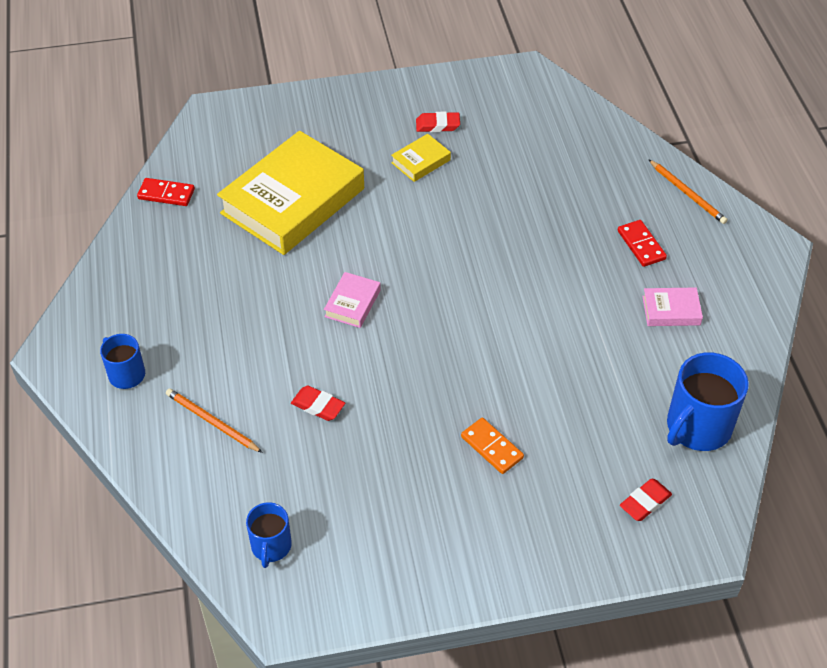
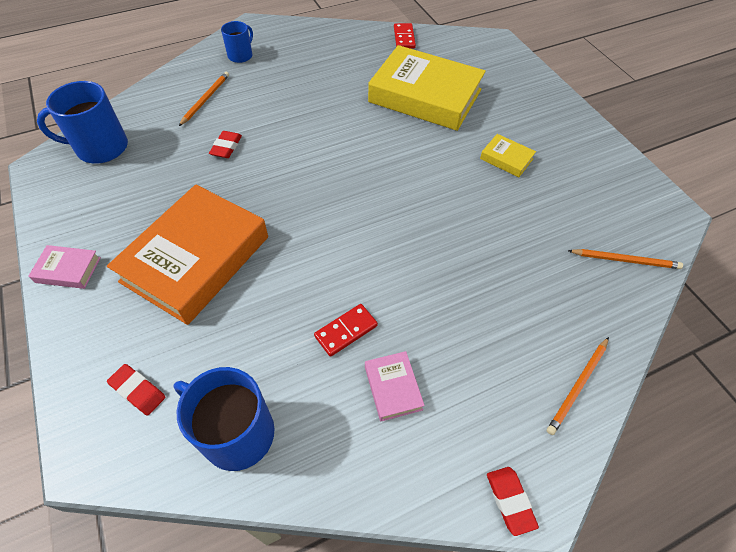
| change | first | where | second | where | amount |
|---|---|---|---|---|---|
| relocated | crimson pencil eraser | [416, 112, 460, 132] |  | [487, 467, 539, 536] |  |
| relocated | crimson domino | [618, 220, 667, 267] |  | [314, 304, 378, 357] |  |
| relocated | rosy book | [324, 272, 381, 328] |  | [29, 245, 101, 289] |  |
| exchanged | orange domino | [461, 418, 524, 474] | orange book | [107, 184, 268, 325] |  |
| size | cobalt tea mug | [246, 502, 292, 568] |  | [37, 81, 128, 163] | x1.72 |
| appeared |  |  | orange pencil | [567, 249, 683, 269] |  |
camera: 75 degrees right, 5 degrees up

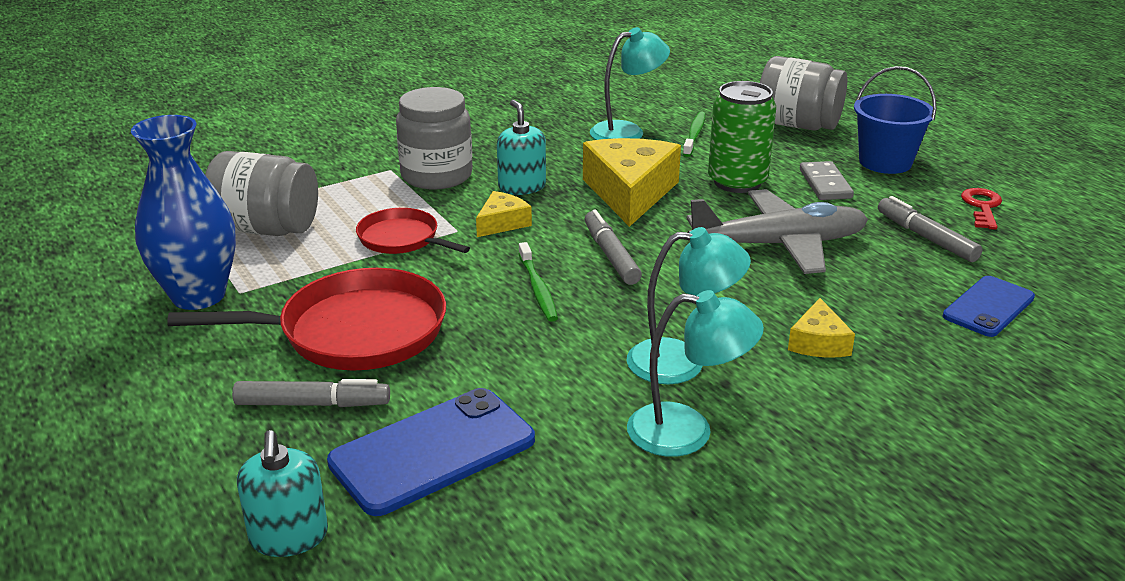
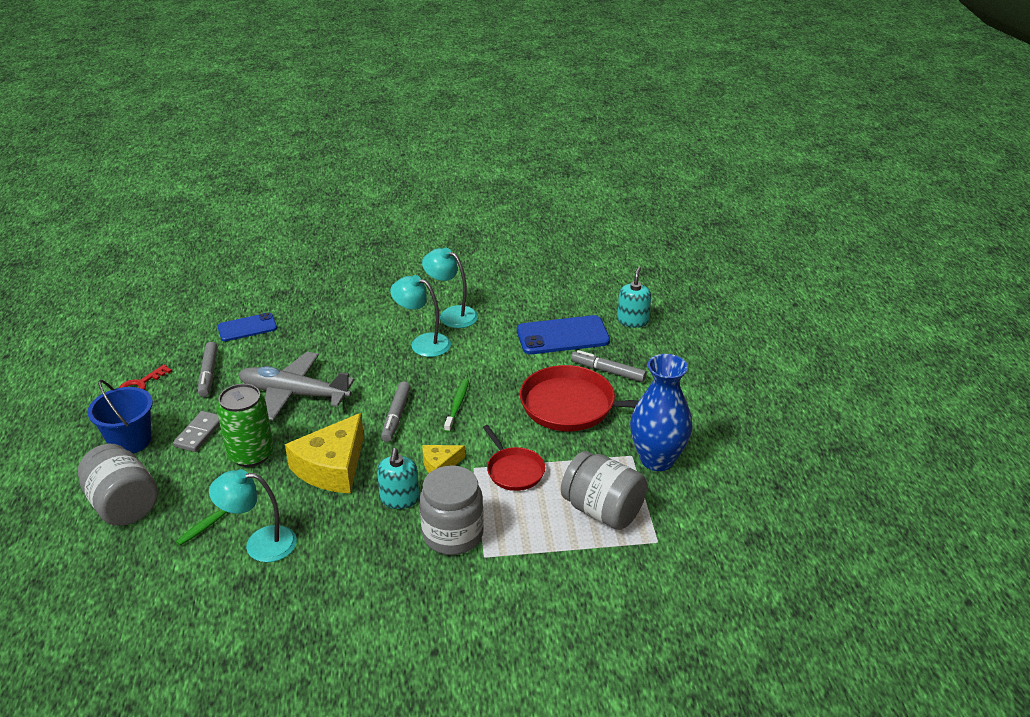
| change | first | where | second | where | amount |
|---|---|---|---|---|---|
| missing | yellow cheese wedge | [788, 298, 855, 358] |  |  |  |
camera: 155 degrees left, 5 degrees up

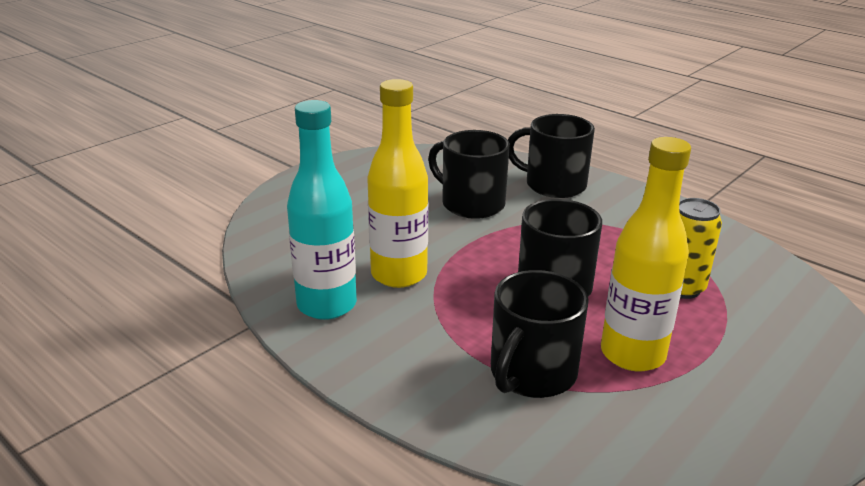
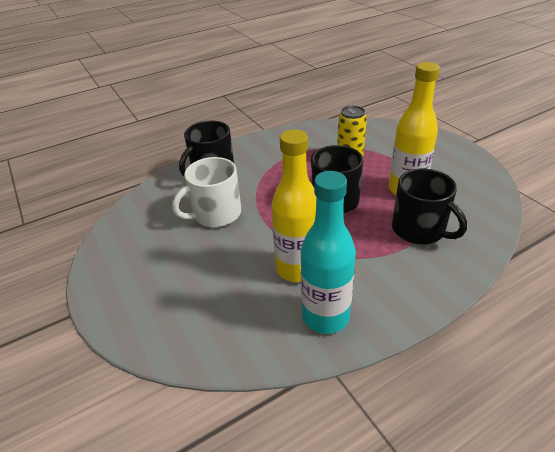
| change | first | where | second | where | amount |
|---|---|---|---|---|---|
| colour | ebony tea mug | [428, 130, 510, 219] | white tea mug | [172, 157, 241, 227] |  |
camera: 70 degrees left, 10 degrees up

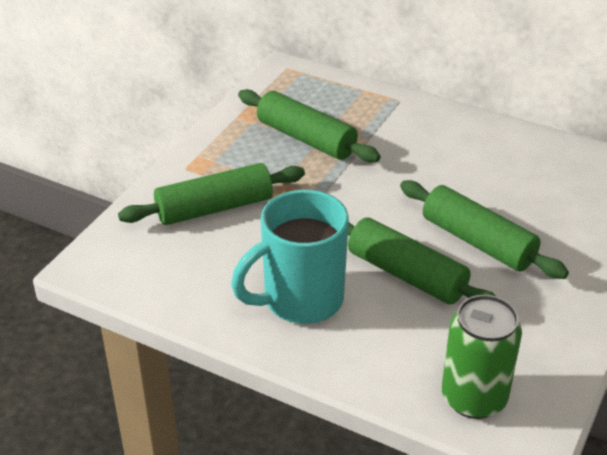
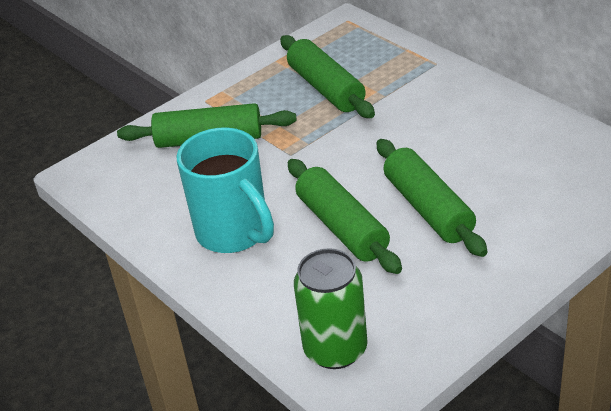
| change | first | where | second | where | amount |
|---|---|---|---|---|---|
| spun | aqua tea mug | [231, 190, 349, 324] |  | [177, 127, 274, 253] | 120 degrees counterclockwise |
camera: 25 degrees right, 0 degrees up

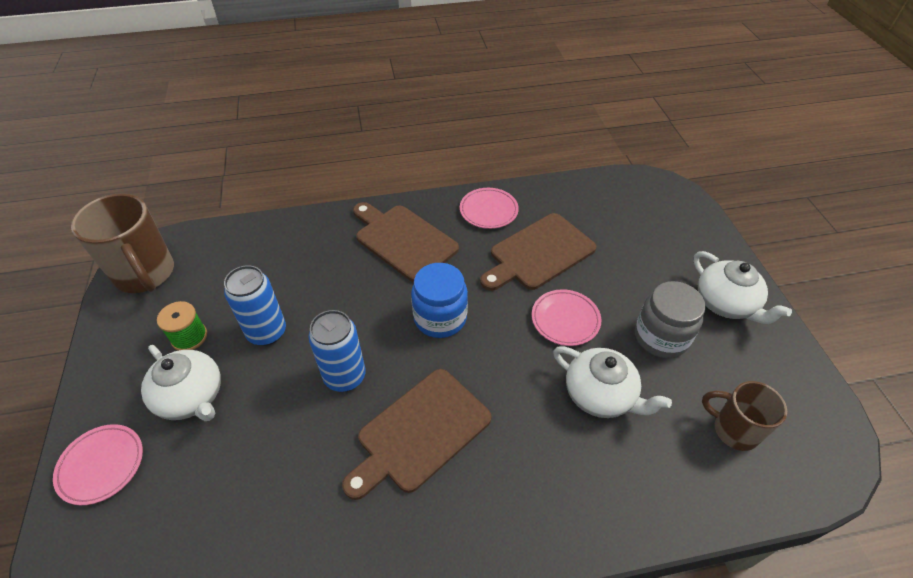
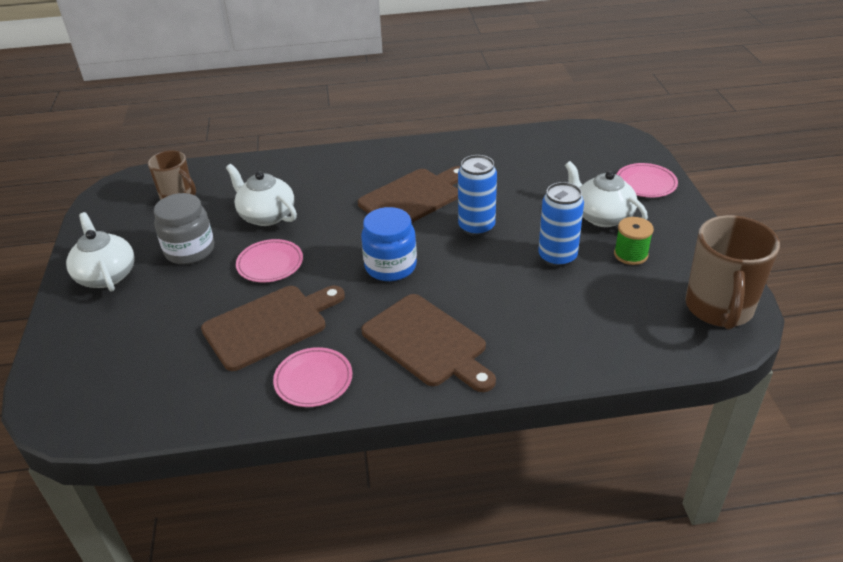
| change | first | where | second | where | amount |
|---|---|---|---|---|---|
| spun | russet tea mug | [71, 193, 174, 293] |  | [686, 215, 780, 330] | 135 degrees counterclockwise |
camera: 175 degrees left, 10 degrees down

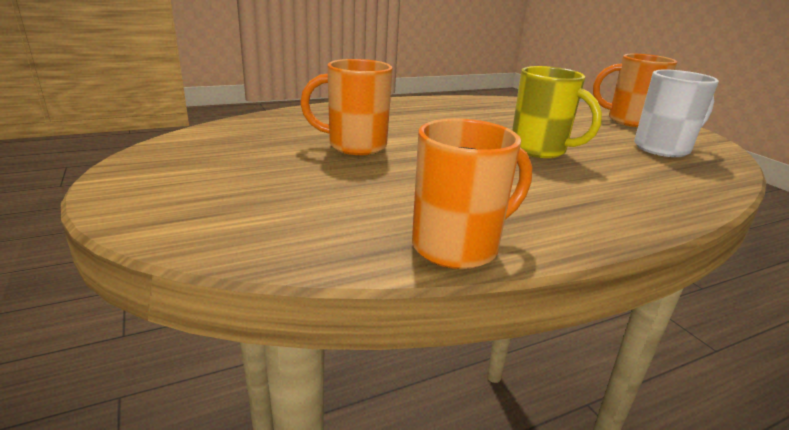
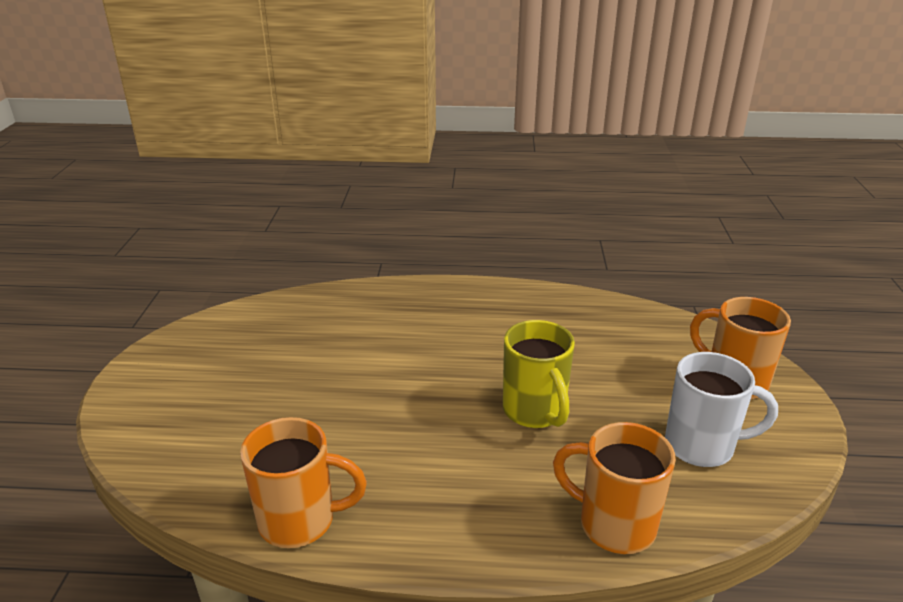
| change | first | where | second | where | amount |
|---|---|---|---|---|---|
| relocated | orange tea mug | [300, 59, 393, 155] |  | [553, 422, 676, 554] |  |
camera: 30 degrees right, 5 degrees up

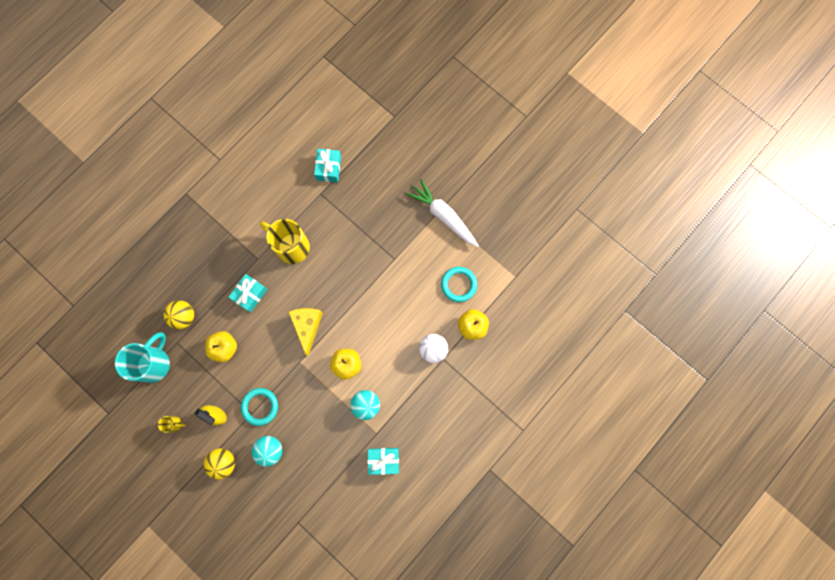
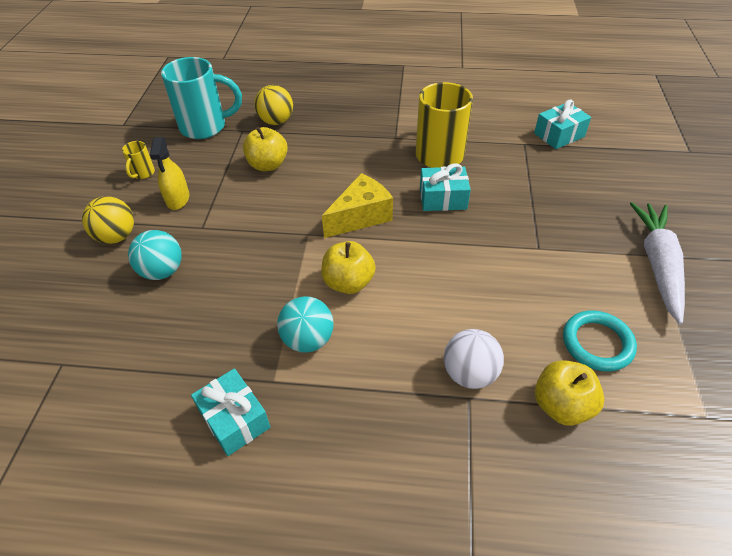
| change | first | where | second | where | amount |
|---|---|---|---|---|---|
| relocated | aqua wrapped gift | [228, 274, 268, 312] |  | [420, 163, 471, 211] |  |
| missing | aqua torus | [241, 388, 278, 426] |  |  |  |
| spun | yellow tea mug | [158, 416, 186, 433] |  | [122, 141, 155, 179] | 45 degrees clockwise |
camera: 55 degrees right, 30 degrees down

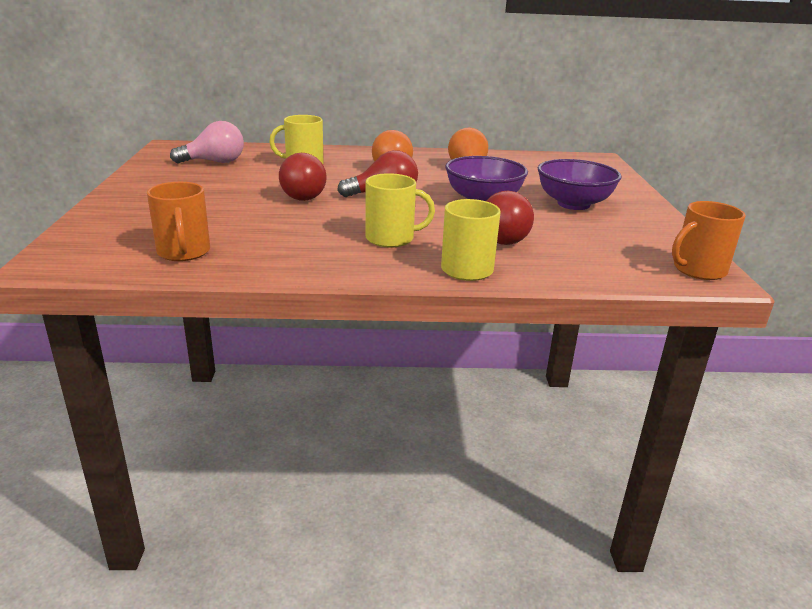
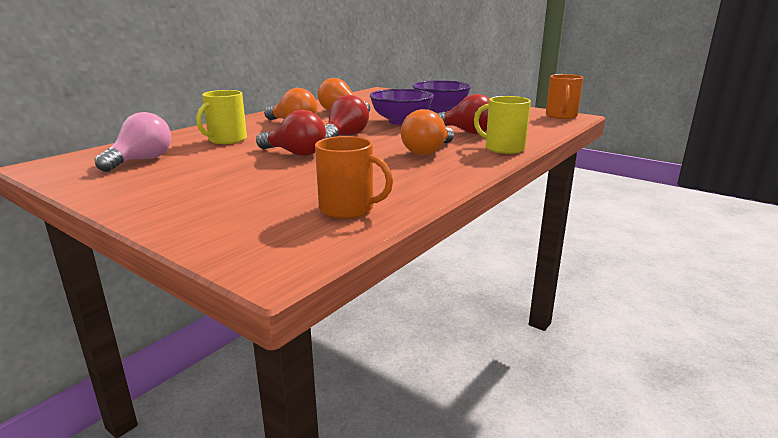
| change | first | where | second | where | amount |
|---|---|---|---|---|---|
| exchanged | yellow tea mug | [365, 173, 435, 248] | orange lightbulb | [401, 109, 454, 155] |  |
camera: 50 degrees left, 5 degrees down

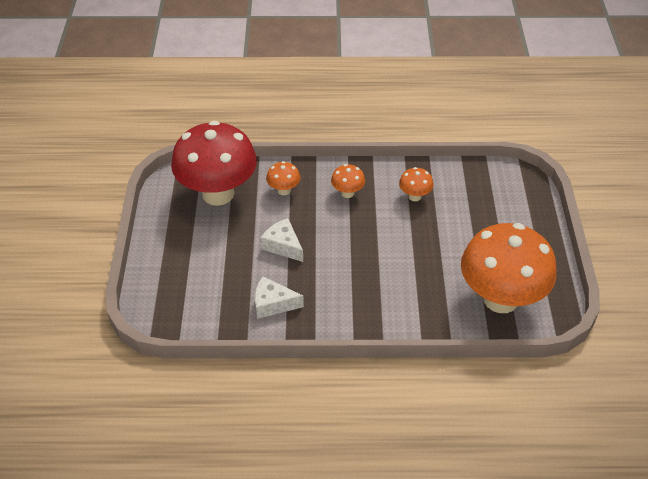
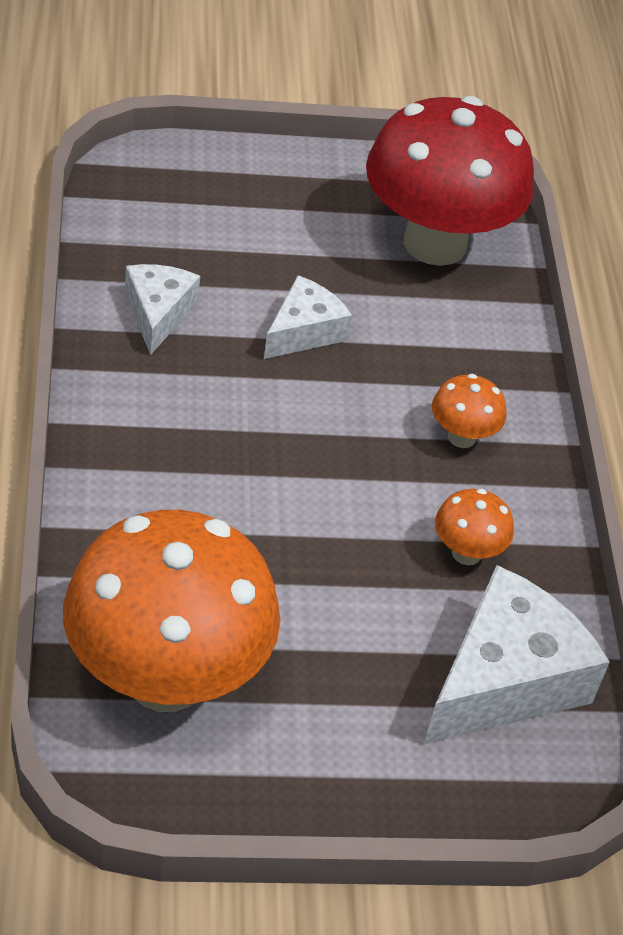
| change | first | where | second | where | amount |
|---|---|---|---|---|---|
| missing | orange mushroom | [266, 161, 300, 195] |  |  |  |
| appeared |  |  | white cheese wedge | [423, 565, 610, 745] |  |
camera: 80 degrees right, 0 degrees up

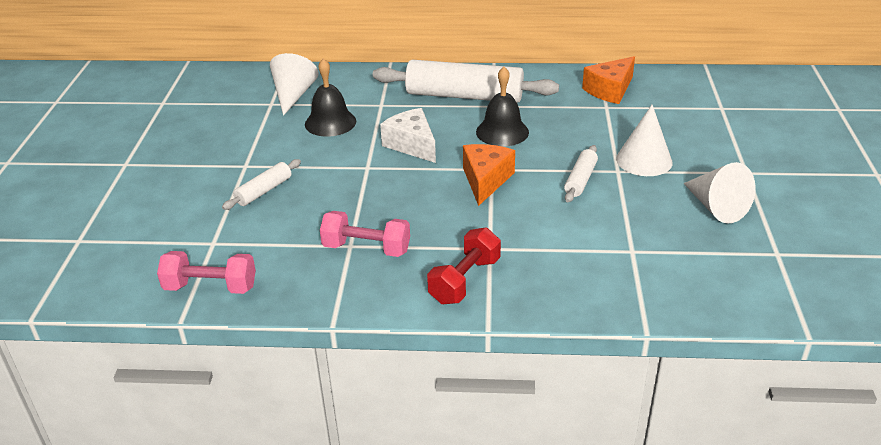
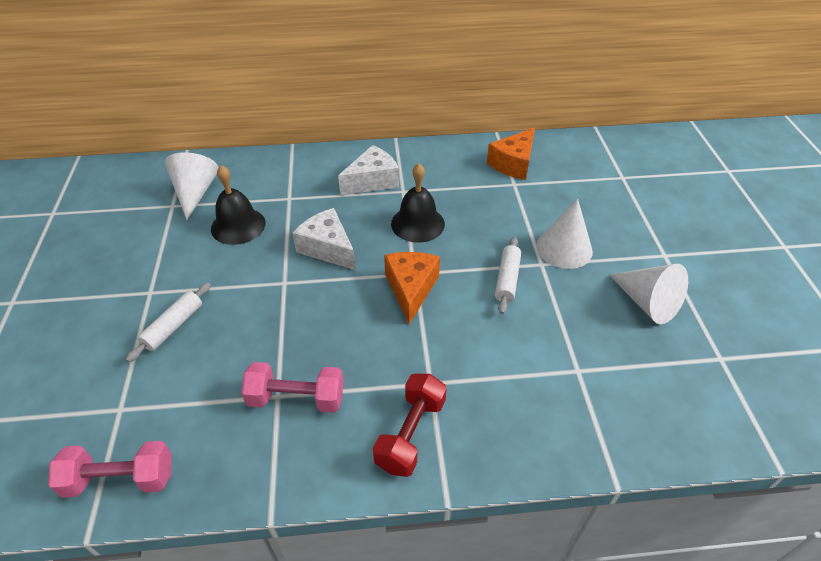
| change | first | where | second | where | amount |
|---|---|---|---|---|---|
| exchanged | white rolling pin | [373, 60, 559, 103] | white cheese wedge | [338, 145, 399, 195] |  |
camera: 10 degrees left, 10 degrees up

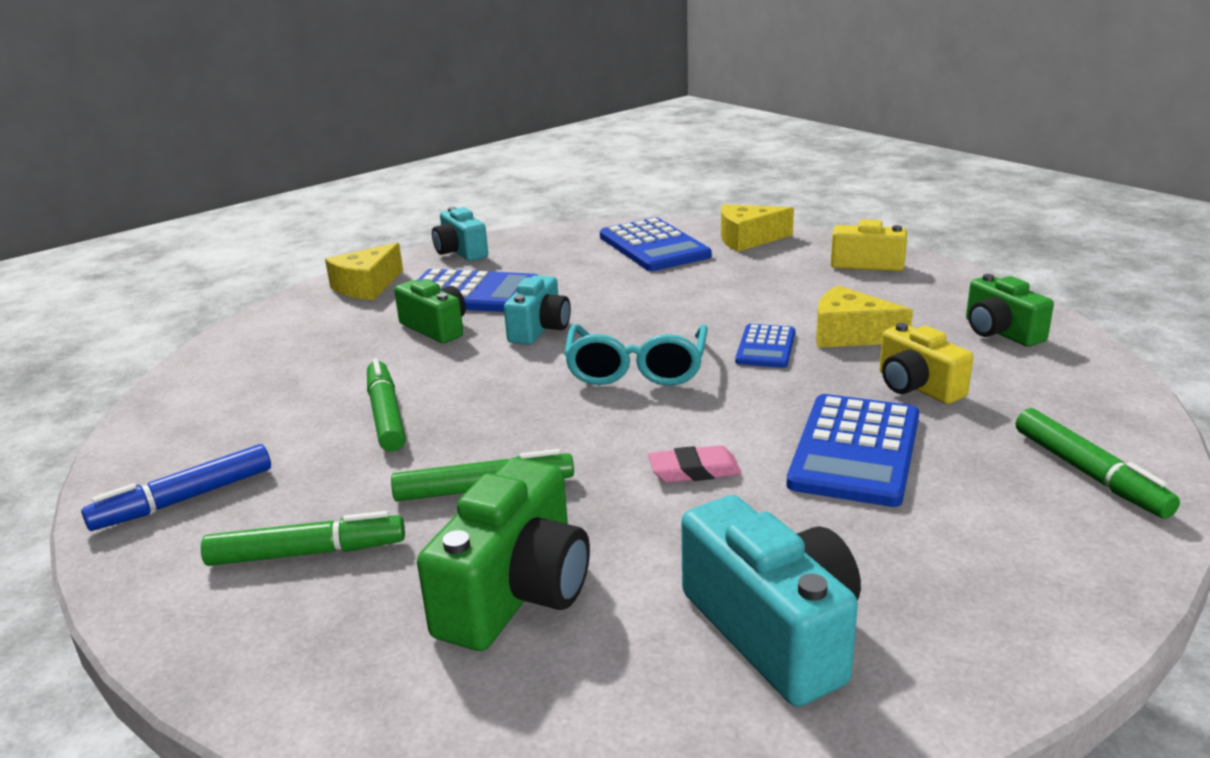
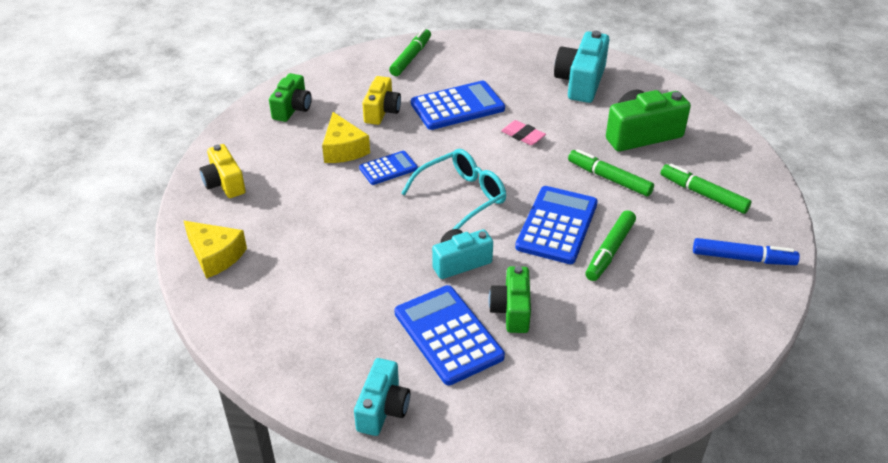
| change | first | where | second | where | amount |
|---|---|---|---|---|---|
| relocated | cobalt calculator | [600, 217, 711, 271] |  | [515, 186, 598, 264] |  |
| missing | yellow cheese wedge | [325, 243, 403, 300] |  |  |  |
camera: 135 degrees left, 15 degrees up

